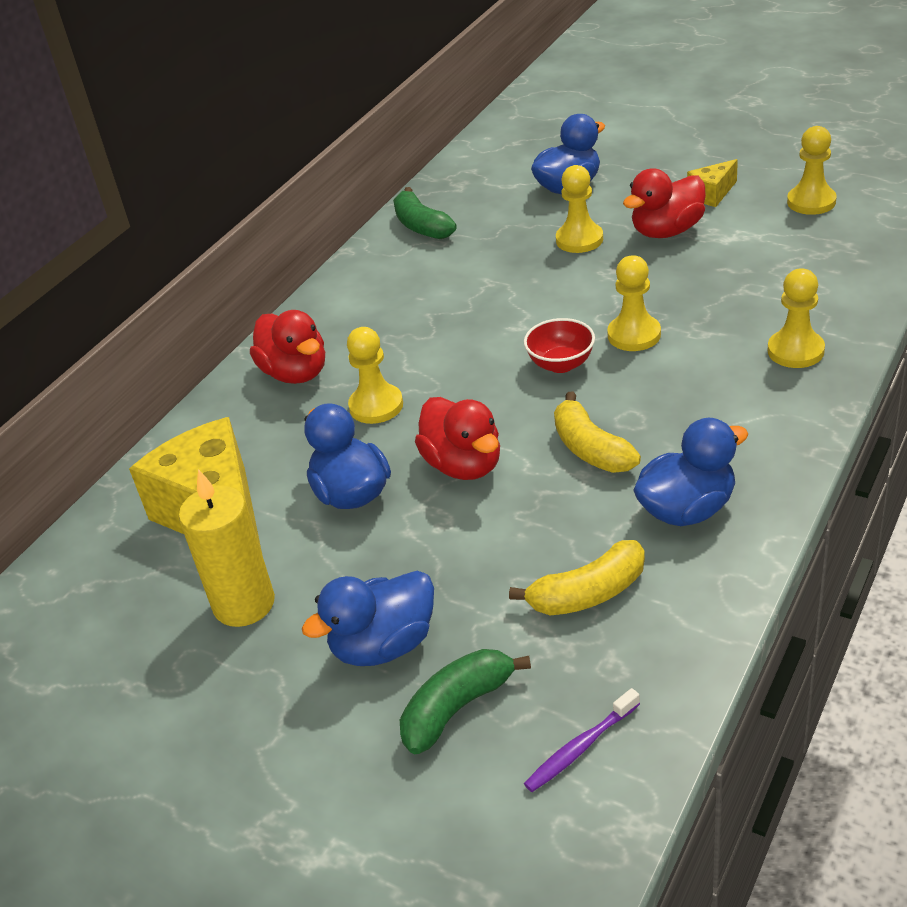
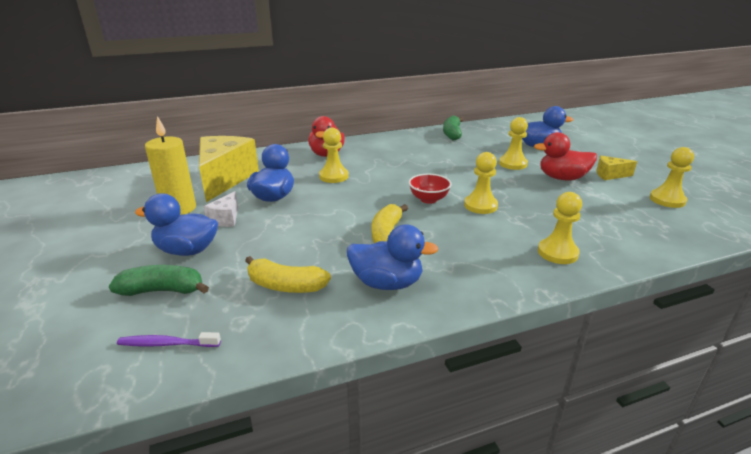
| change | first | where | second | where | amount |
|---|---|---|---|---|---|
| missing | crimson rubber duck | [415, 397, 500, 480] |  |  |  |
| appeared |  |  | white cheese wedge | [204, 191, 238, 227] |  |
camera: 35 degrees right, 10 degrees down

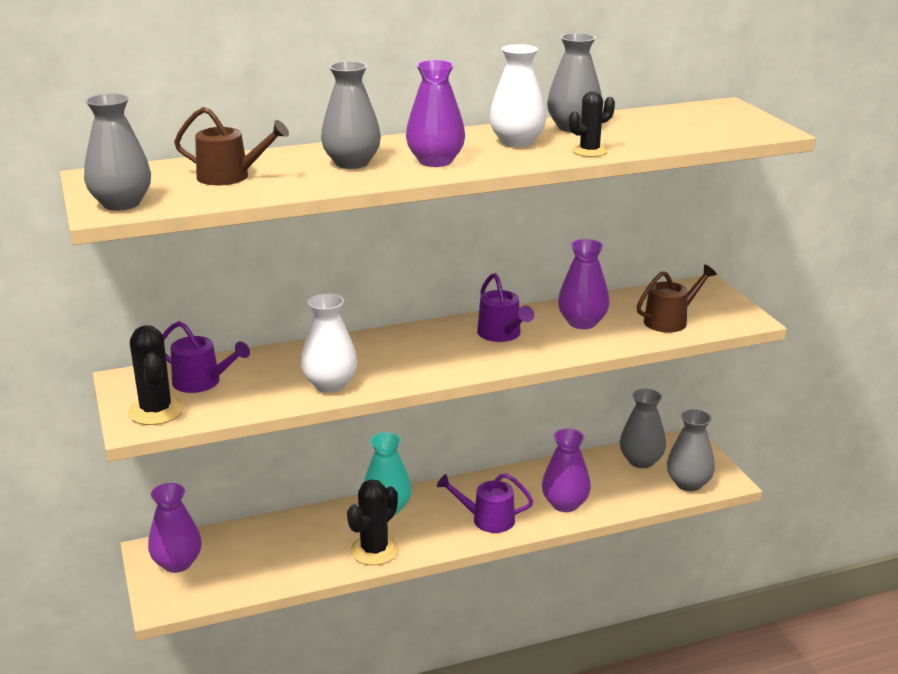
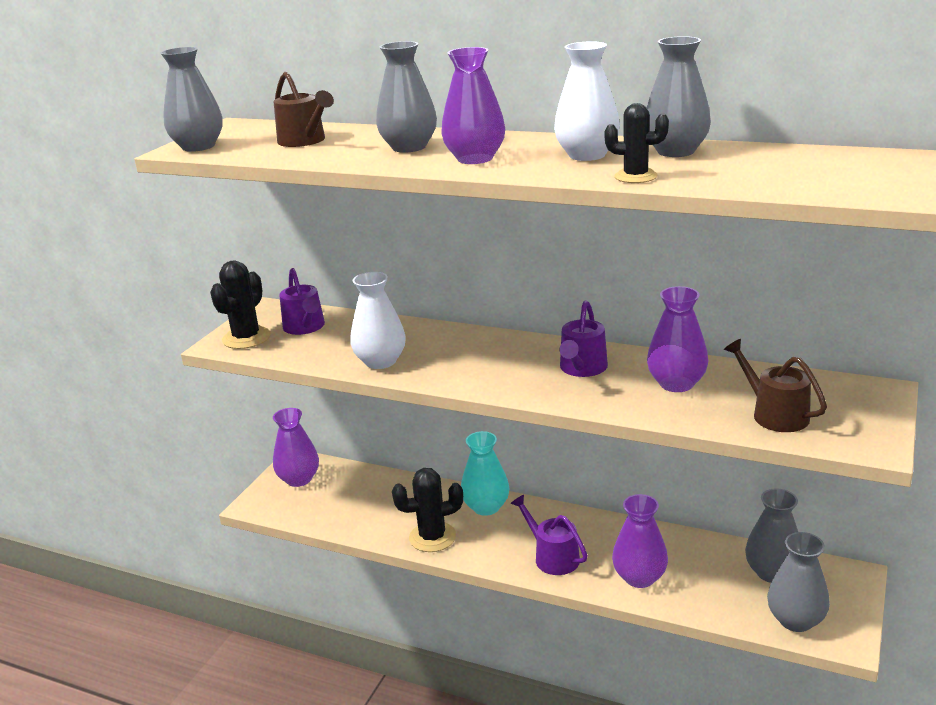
| change | first | where | second | where | amount |
|---|---|---|---|---|---|
| spun | russet watering can | [636, 265, 717, 333] |  | [724, 339, 827, 432] | 135 degrees counterclockwise |
camera: 45 degrees right, 0 degrees up

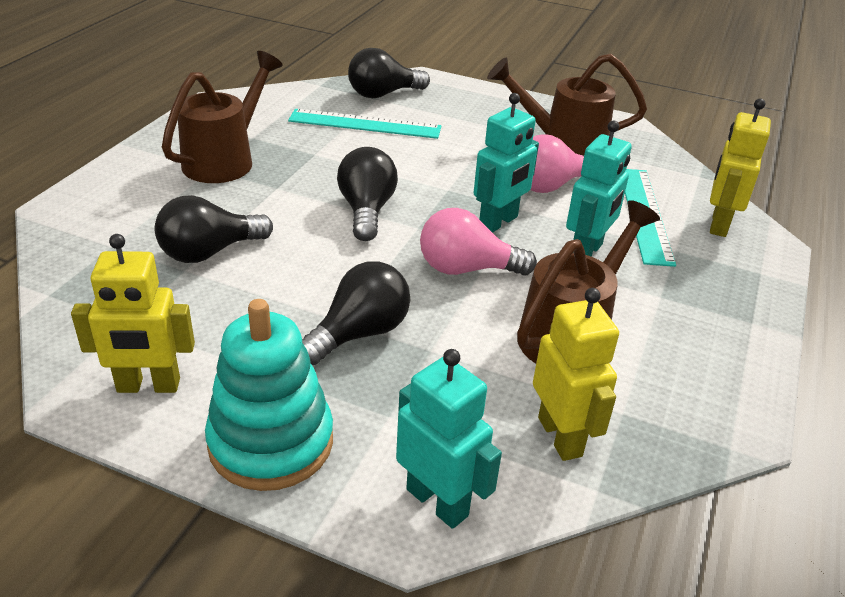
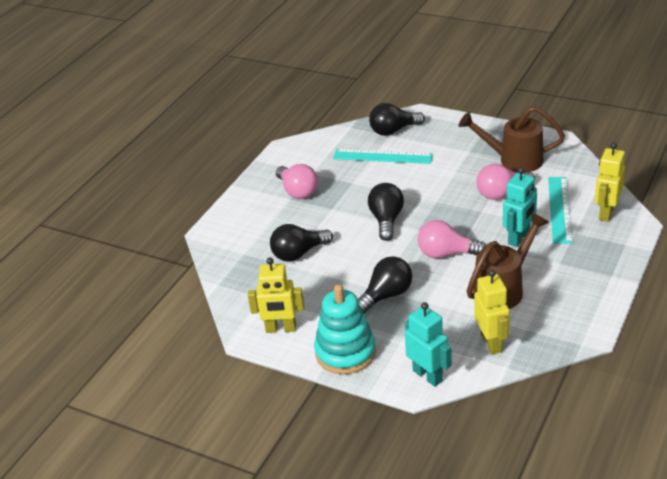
| change | first | where | second | where | amount |
|---|---|---|---|---|---|
| exchanged | russet watering can | [162, 51, 283, 183] | rosy lightbulb | [276, 164, 318, 199] |  |
| missing | aqua toy robot | [474, 93, 539, 233] |  |  |  |
camera: 10 degrees right, 0 degrees up

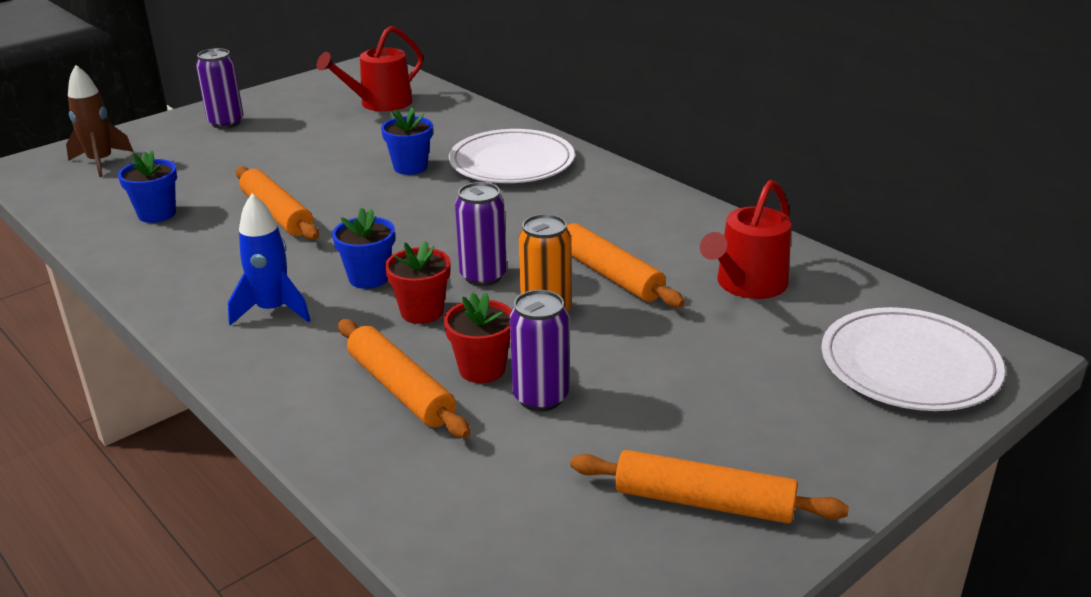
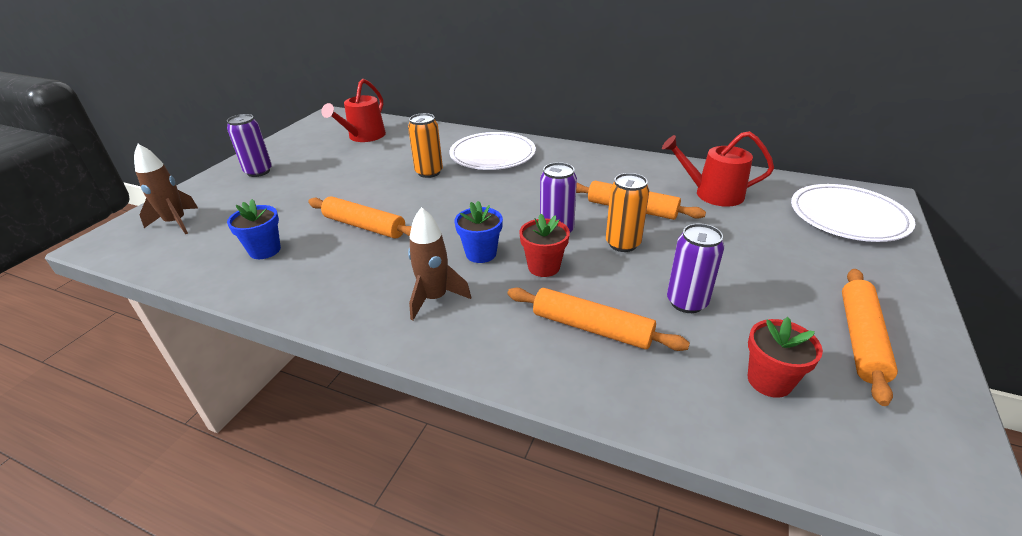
| change | first | where | second | where | amount |
|---|---|---|---|---|---|
| exchanged | cobalt flower pot | [381, 107, 433, 175] | orange tin | [408, 113, 443, 178] |  |
| spun | crimson watering can | [700, 180, 791, 299] |  | [662, 131, 774, 207] | 90 degrees clockwise |
| colour | cobalt rocket | [228, 193, 310, 325] | russet rocket | [408, 207, 471, 320] |  |
| relocated | crimson flower pot | [444, 292, 512, 383] |  | [748, 317, 823, 398] |  |
| spun | orange rolling pin | [570, 450, 849, 524] |  | [842, 269, 898, 406] | 60 degrees counterclockwise |
camera: 25 degrees left, 5 degrees up

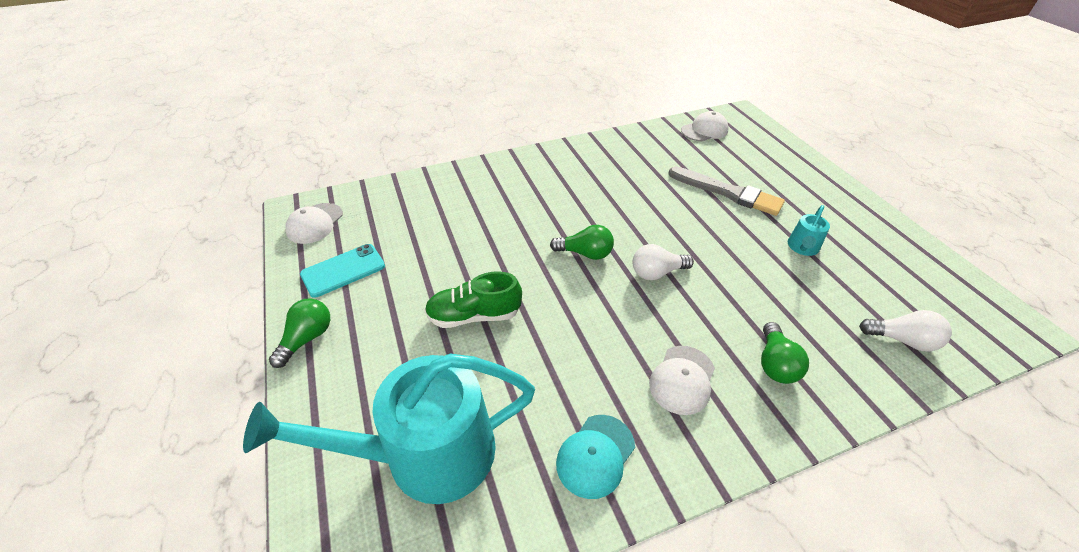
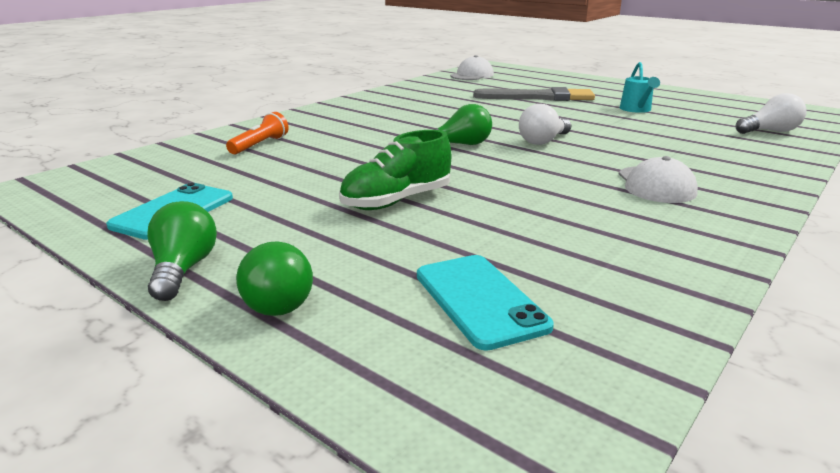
| change | first | where | second | where | amount |
|---|---|---|---|---|---|
| missing | white peaked cap | [285, 203, 343, 244] |  |  |  |
| relocated | leaf-green lightbulb | [761, 322, 809, 384] |  | [236, 241, 313, 316] |  |
| exchanged | aqua watering can | [243, 354, 535, 504] | aqua smartphone | [417, 255, 554, 351] |  |
| missing | aqua peaked cap | [556, 415, 635, 499] |  |  |  |
| appeared |  |  | orange pocket torch | [226, 112, 289, 154] |  |
camera: 30 degrees left, 20 degrees down

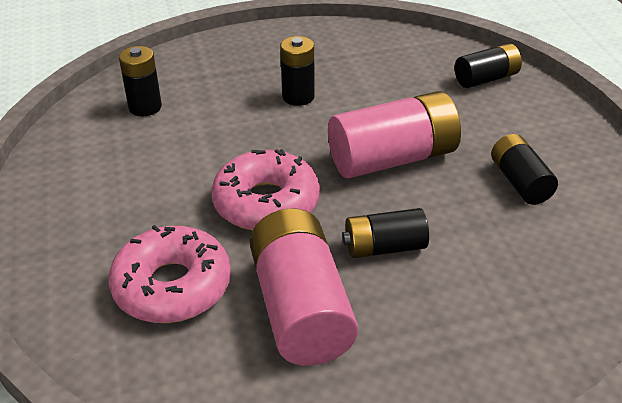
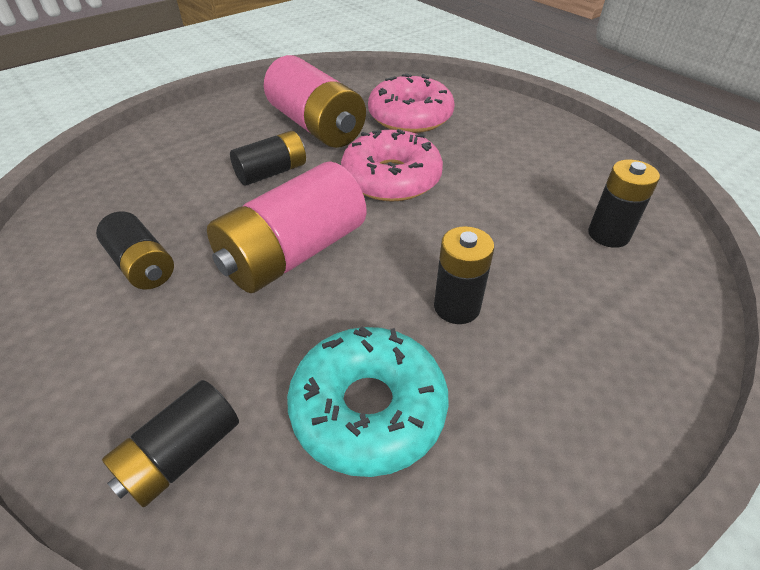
| change | first | where | second | where | amount |
|---|---|---|---|---|---|
| appeared |  |  | aqua glazed donut | [287, 326, 449, 477] |  |
camera: 155 degrees right, 5 degrees up

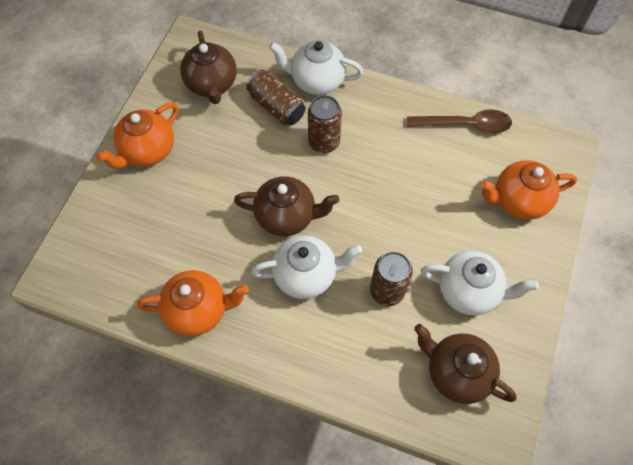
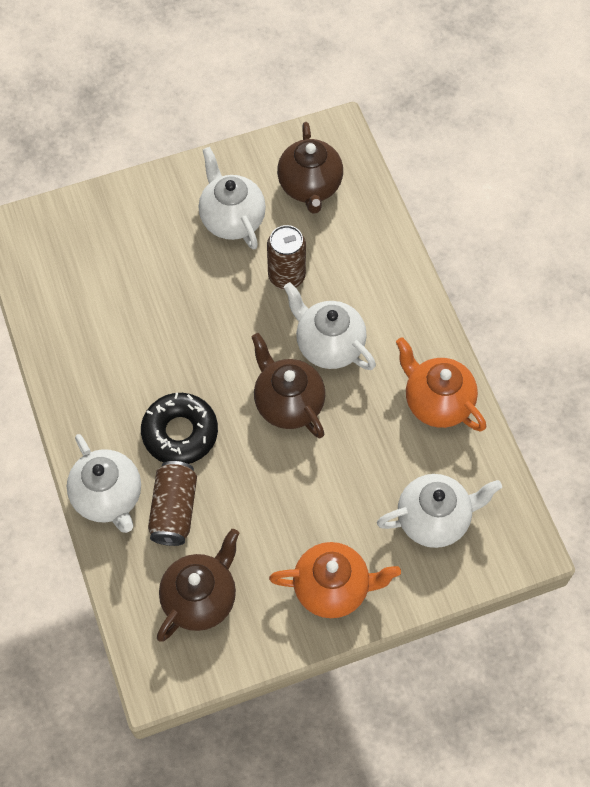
| change | first | where | second | where | amount |
|---|---|---|---|---|---|
| exchanged | russet tin | [308, 95, 342, 154] | ebony glazed donut | [141, 393, 218, 464] |  |
| missing | russet tablespoon | [407, 109, 512, 133] |  |  |  |
| missing | orange teapot | [480, 160, 577, 220] |  |  |  |
| appeared |  |  | white teapot | [377, 474, 502, 548] |  |
camera: 130 degrees left, 0 degrees up

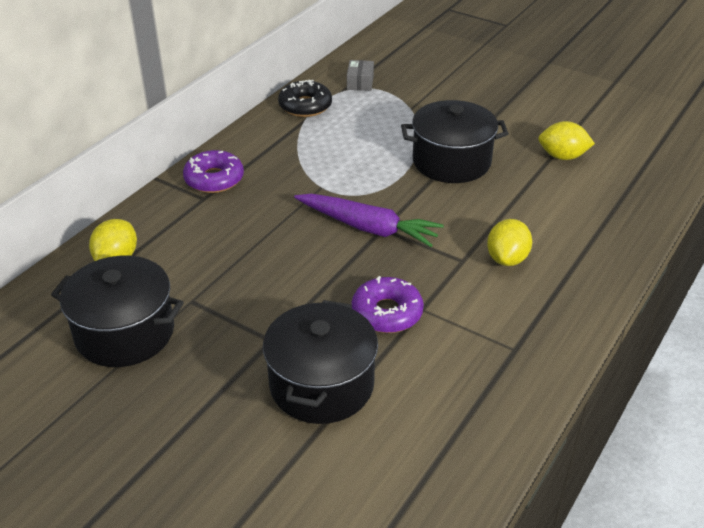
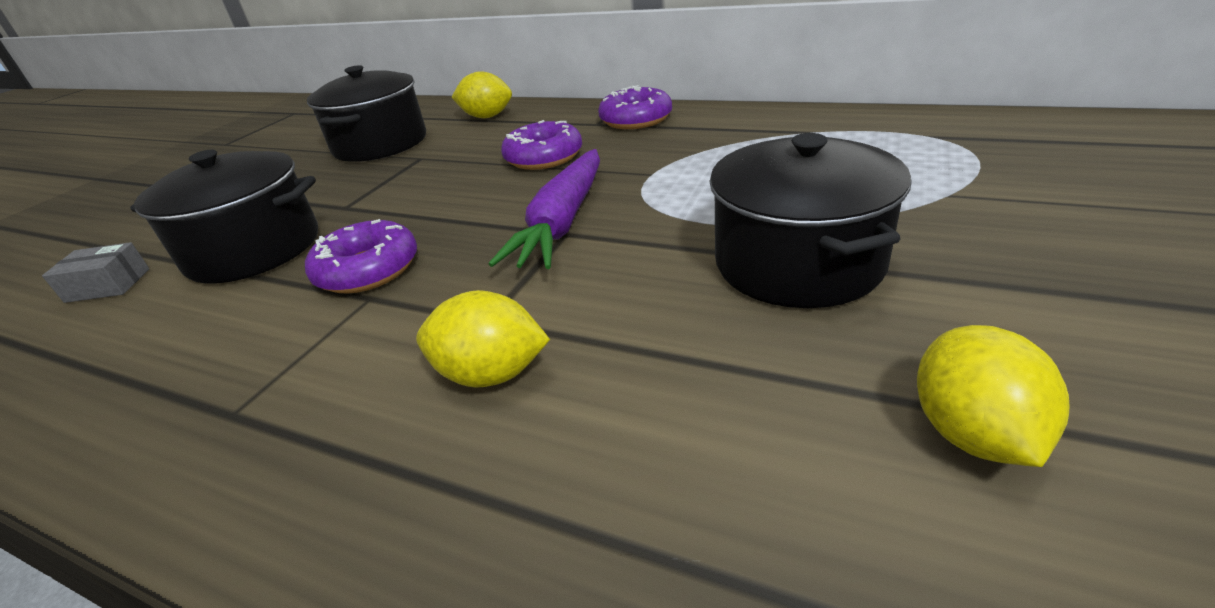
| change | first | where | second | where | amount |
|---|---|---|---|---|---|
| relocated | grey box | [347, 60, 374, 91] |  | [42, 242, 150, 303] |  |
| missing | ebony glazed donut | [278, 80, 332, 117] |  |  |  |
| appeared |  |  | violet glazed donut | [501, 120, 582, 170] |  |
camera: 85 degrees right, 5 degrees down

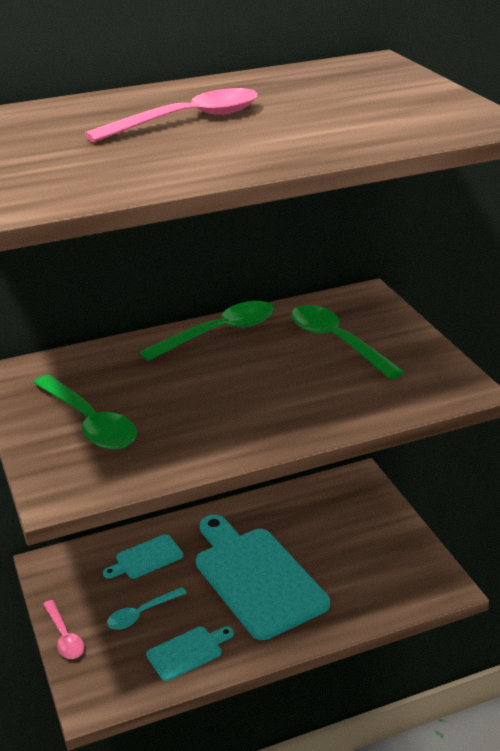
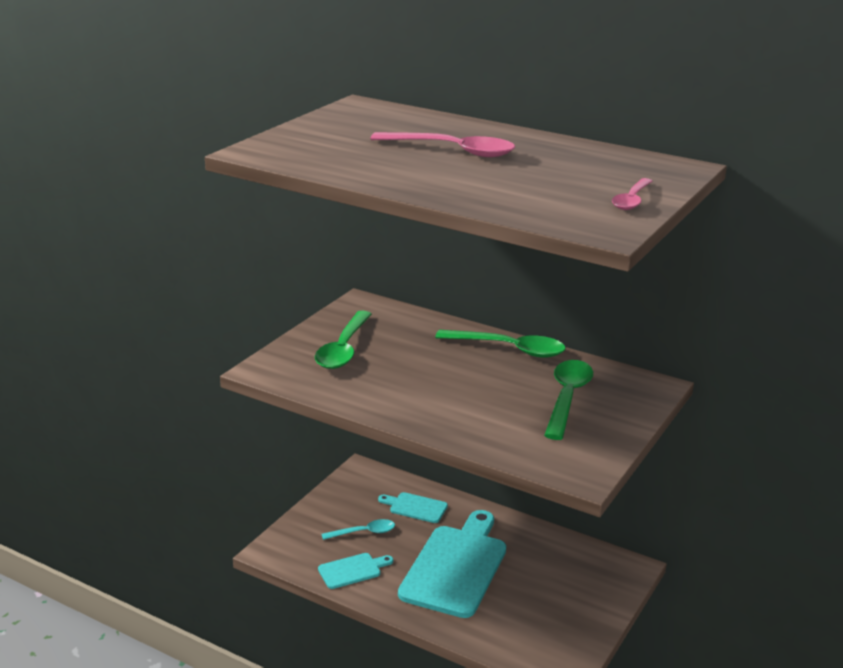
| change | first | where | second | where | amount |
|---|---|---|---|---|---|
| spun | aqua tablespoon | [107, 587, 187, 629] |  | [322, 519, 395, 540] | 150 degrees clockwise |
| relocated | rosy tablespoon | [43, 600, 84, 659] |  | [612, 178, 652, 210] |  |
| spun | aqua chopping board | [146, 627, 234, 681] |  | [318, 553, 393, 589] | 45 degrees counterclockwise |
camera: 50 degrees right, 5 degrees down

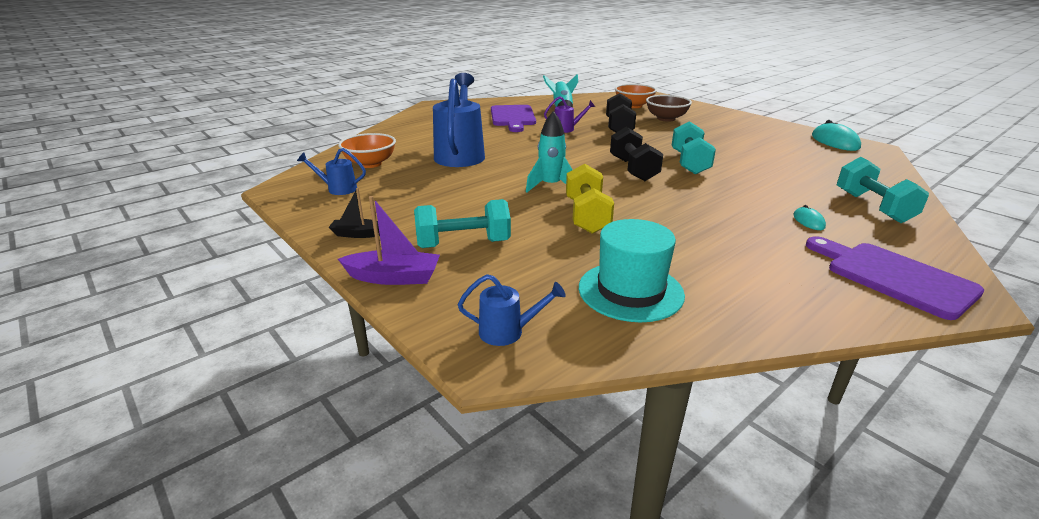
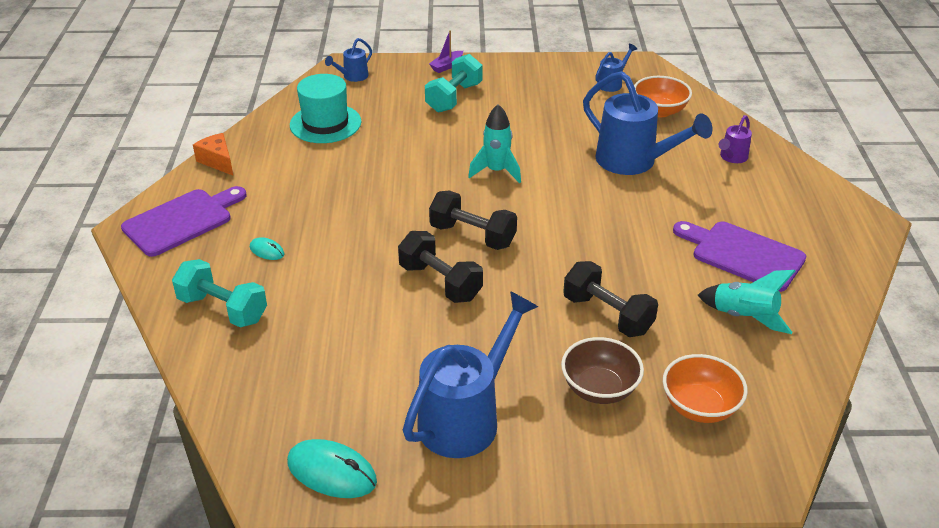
| change | first | where | second | where | amount |
|---|---|---|---|---|---|
| relocated | violet watering can | [544, 96, 595, 133] |  | [719, 115, 752, 163] |  |
| colour | aqua free weight | [672, 121, 716, 175] | ebony free weight | [398, 231, 483, 303] |  |
| missing | yellow free weight | [566, 164, 614, 234] |  |  |  |
| missing | ebony boat | [328, 188, 380, 238] |  |  |  |
| size | violet boat | [338, 196, 440, 285] |  | [429, 30, 463, 73] | x0.65 |
| spun | violet chopping board | [806, 236, 984, 320] |  | [121, 186, 247, 257] | 45 degrees counterclockwise |
| appeared |  |  | orange cheese wedge | [193, 133, 233, 176] |  |
| appeared |  |  | cobalt watering can | [403, 291, 538, 458] |  |
camera: 130 degrees right, 10 degrees up

